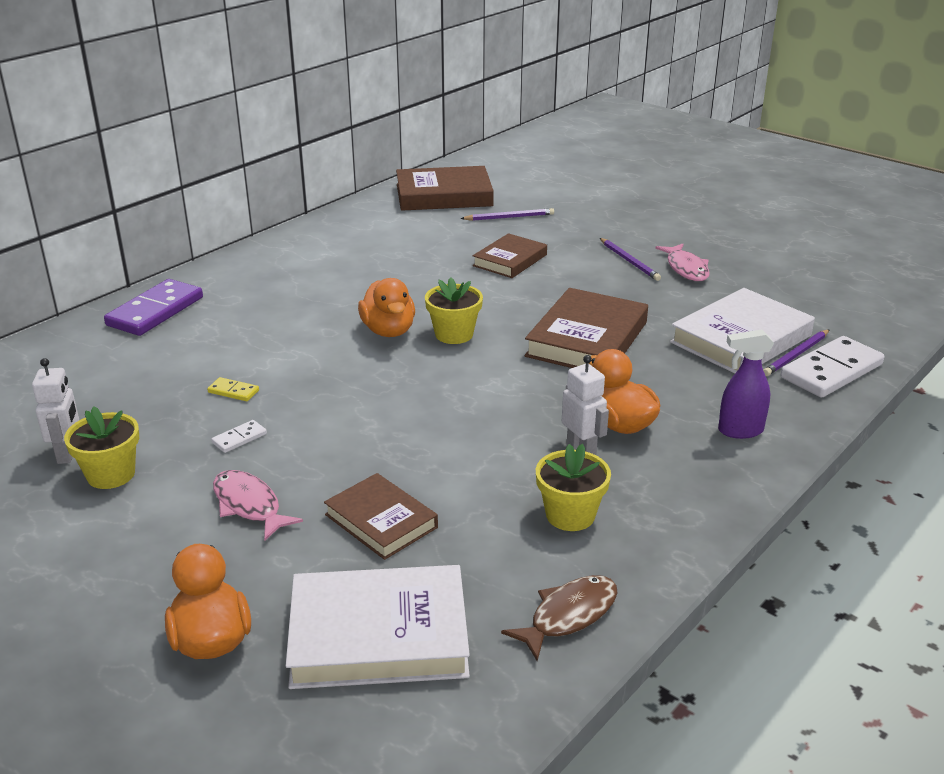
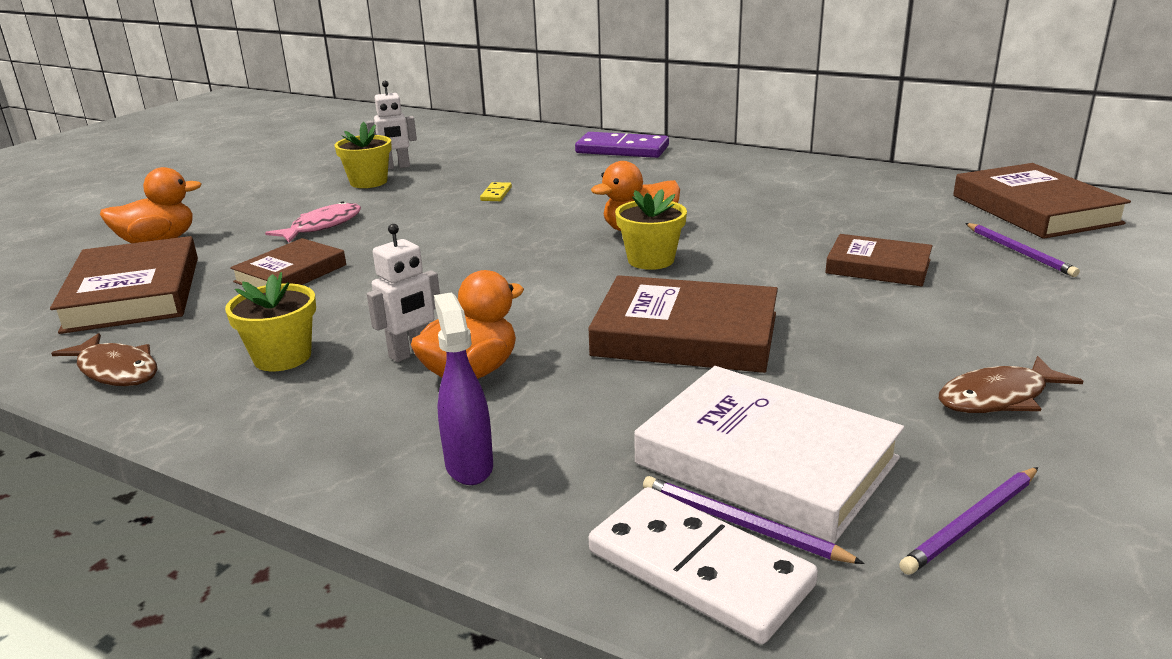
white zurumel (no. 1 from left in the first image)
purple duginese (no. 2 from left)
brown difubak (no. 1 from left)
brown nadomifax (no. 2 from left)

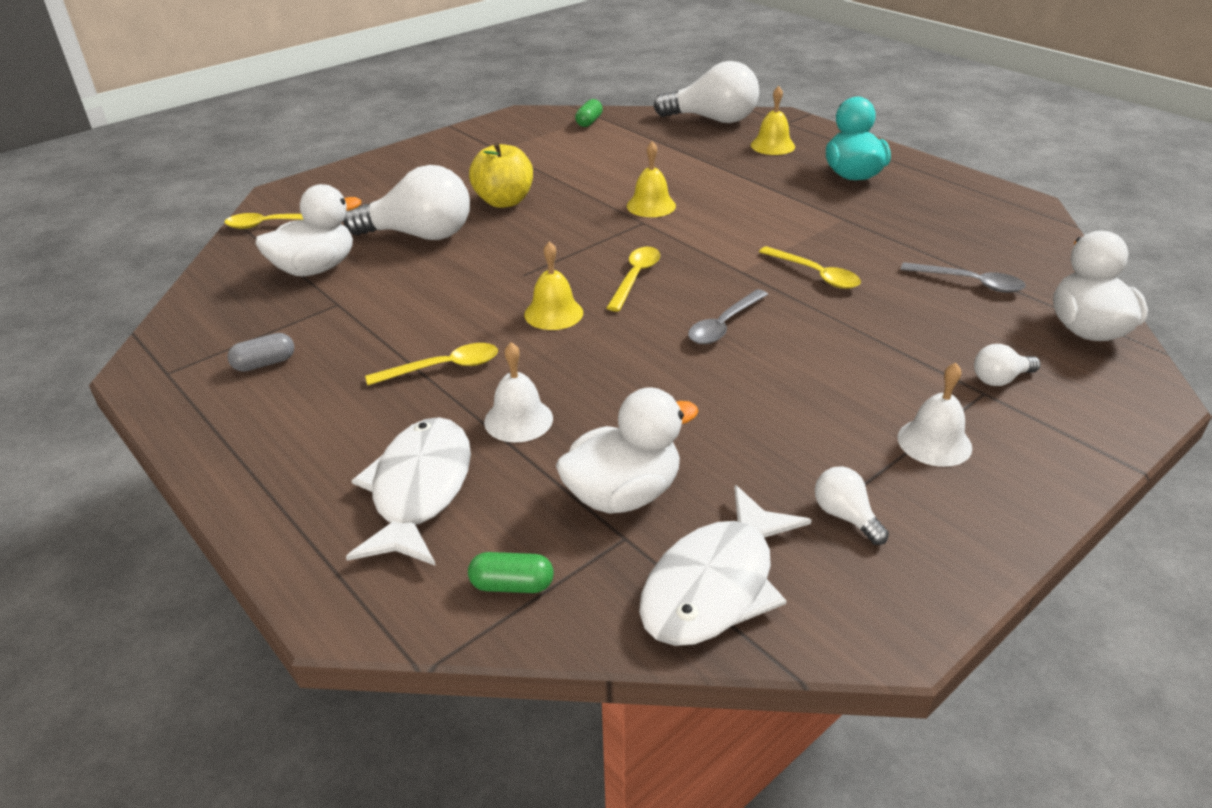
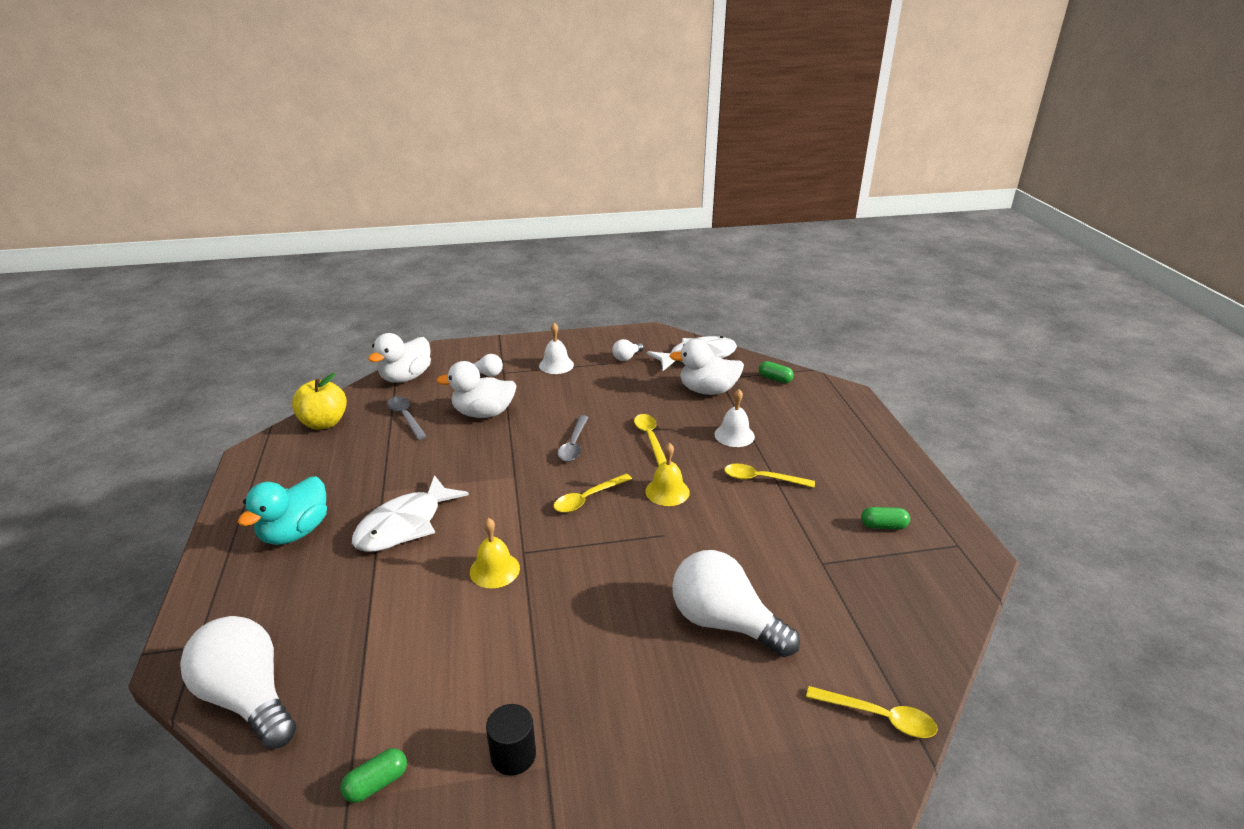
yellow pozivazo (no. 3 from left in the first image)
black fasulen
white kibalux (no. 2 from left)
white nadomifax (no. 1 from left)
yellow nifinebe
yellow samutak (no. 2 from left)
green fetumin (no. 3 from left)
grey samutak (no. 2 from left)
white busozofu (no. 3 from left)

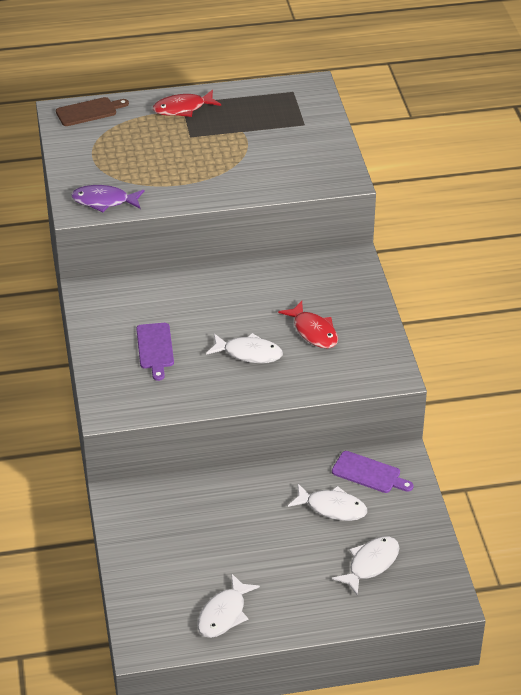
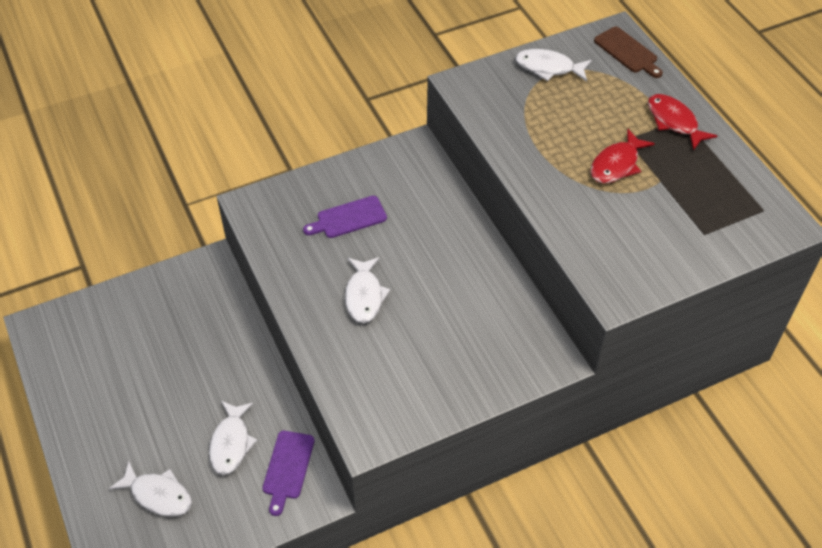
purple nadomifax
white nadomifax (no. 4 from left)
red nadomifax (no. 1 from left)

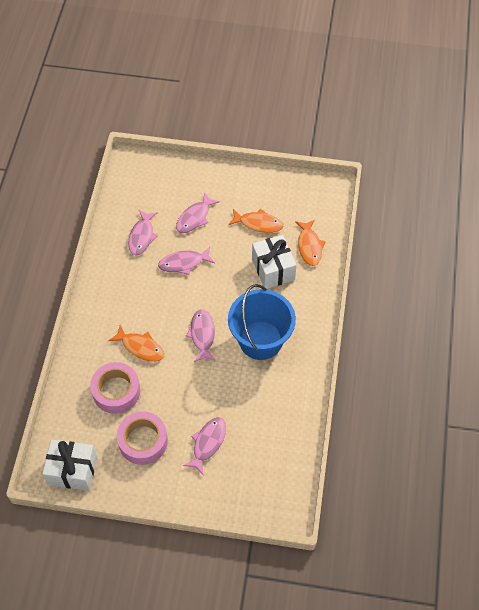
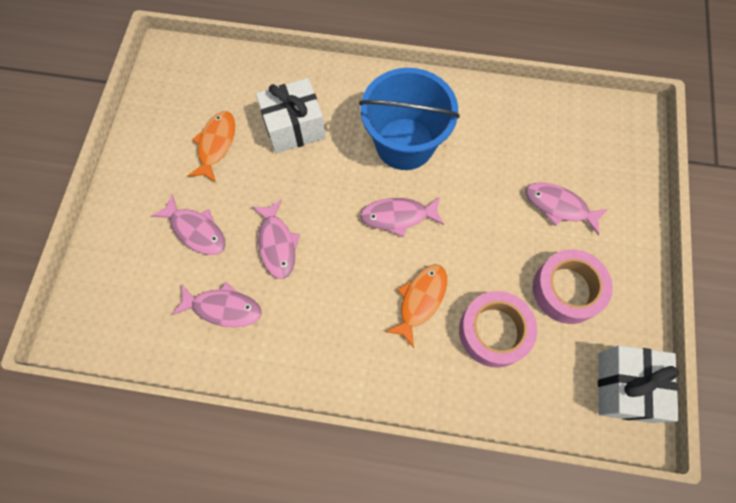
orange nadomifax (no. 3 from left in the first image)

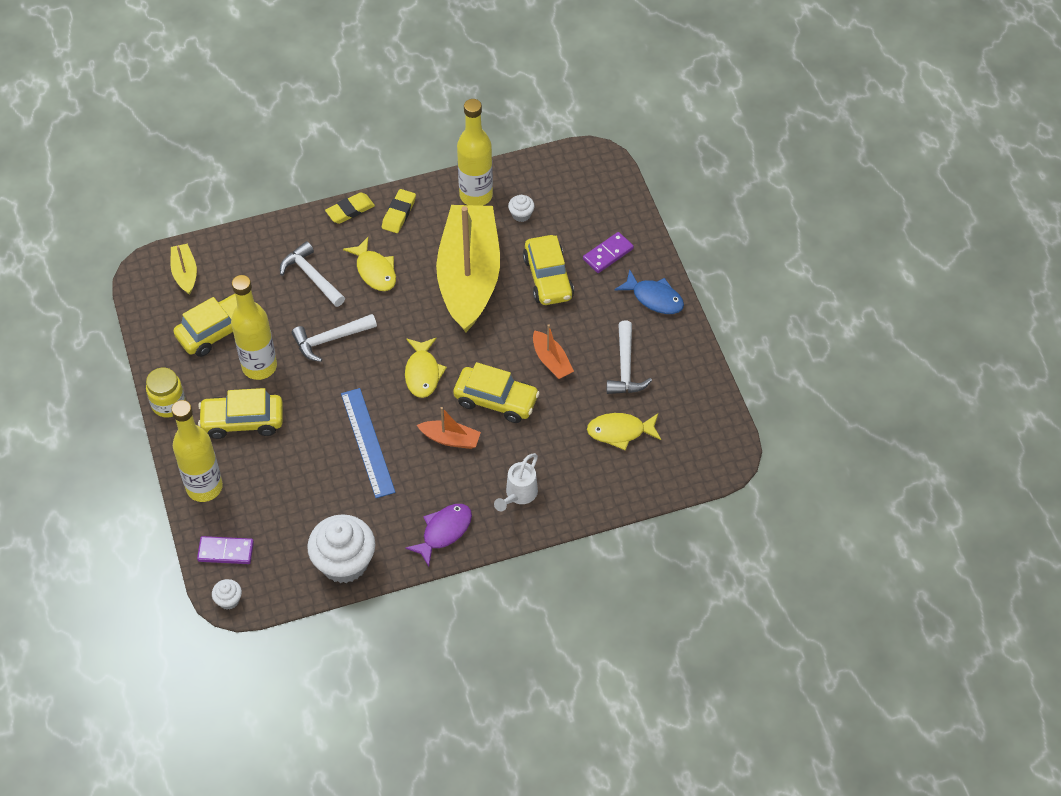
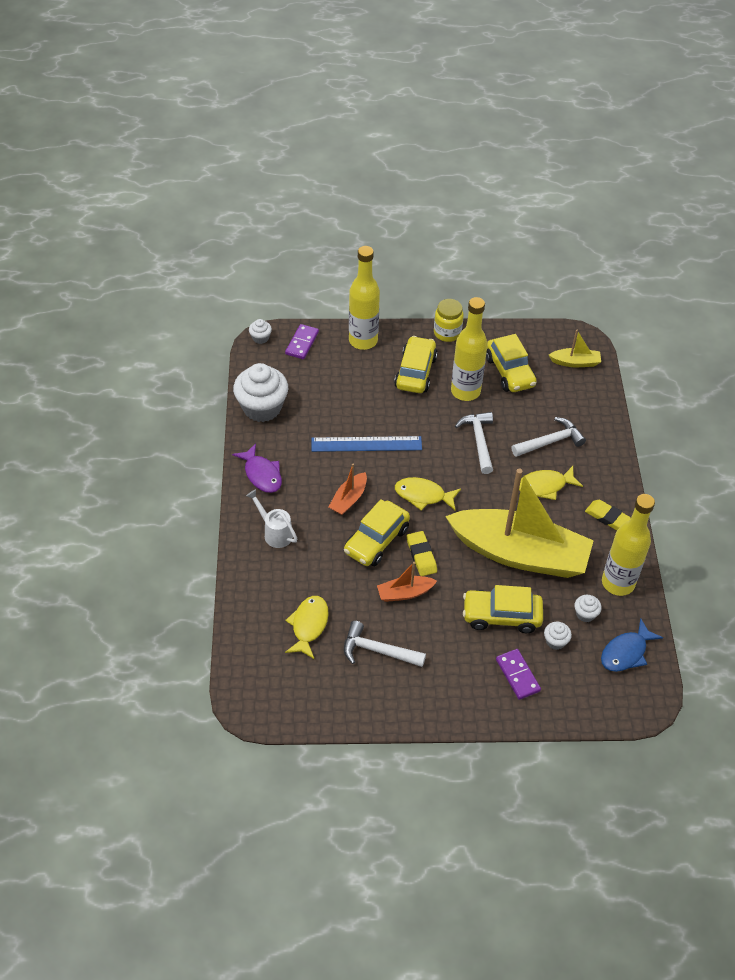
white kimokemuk (no. 3 from left)
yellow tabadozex (no. 1 from left)
blue nadomifax

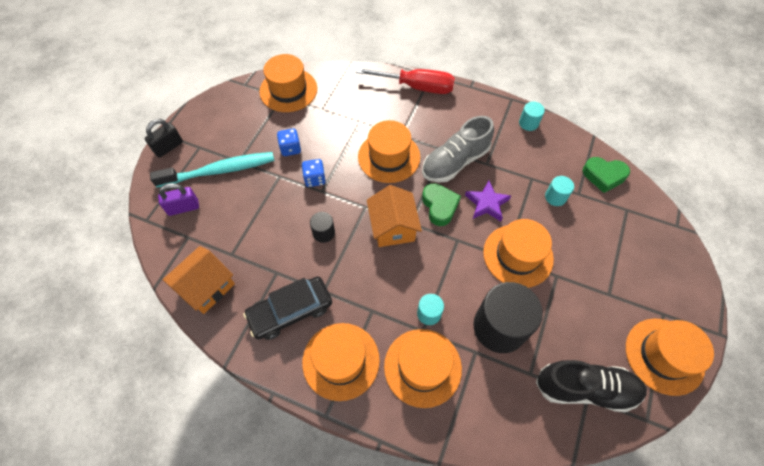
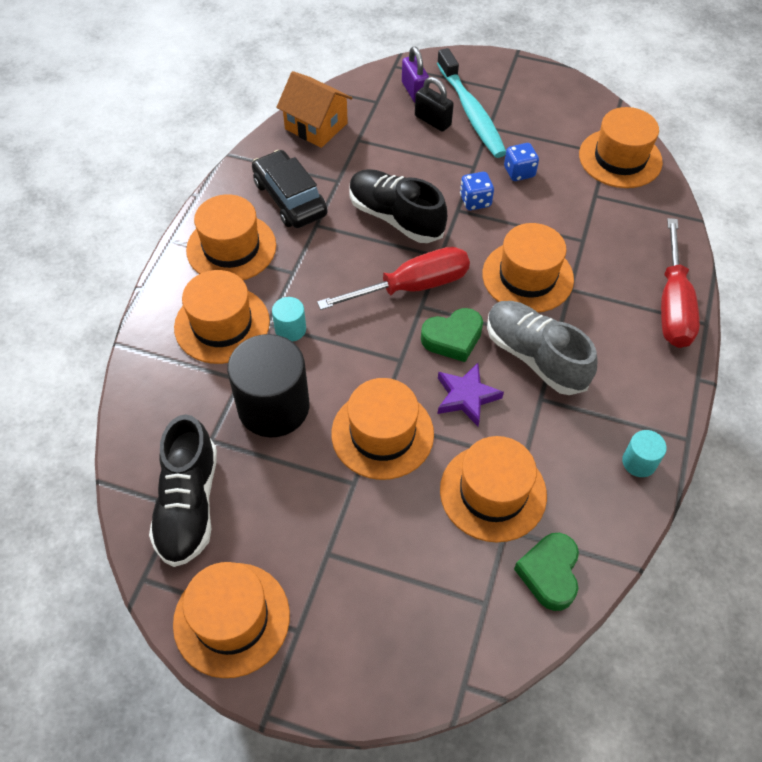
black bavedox
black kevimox (no. 2 from left)
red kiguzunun (no. 1 from left)
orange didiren (no. 5 from left)

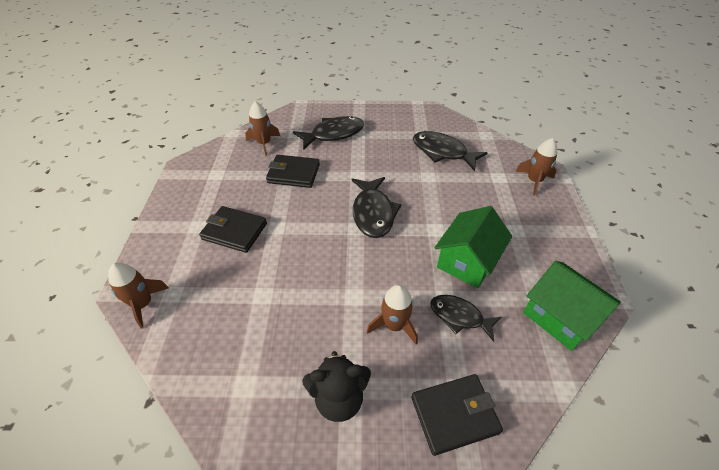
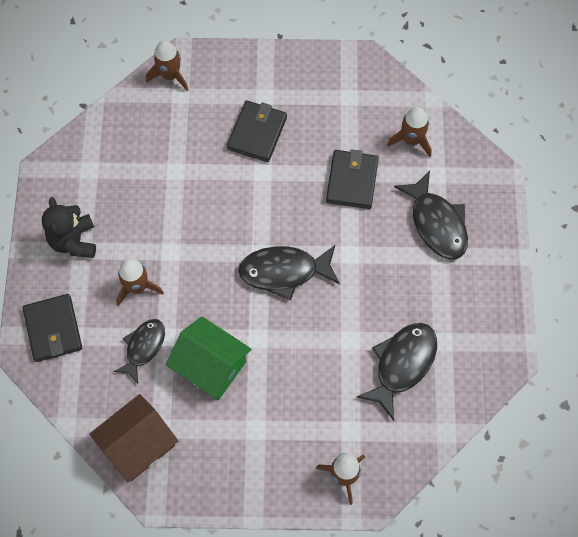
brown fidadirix

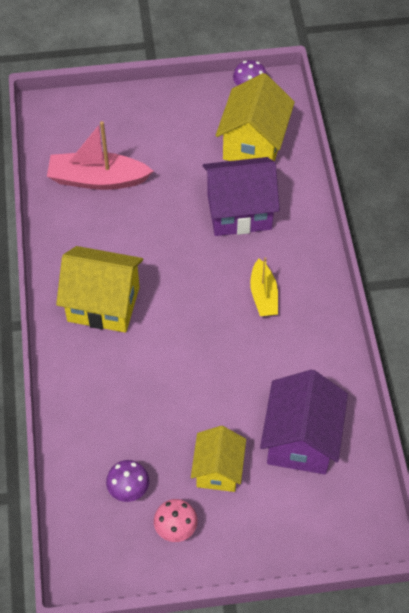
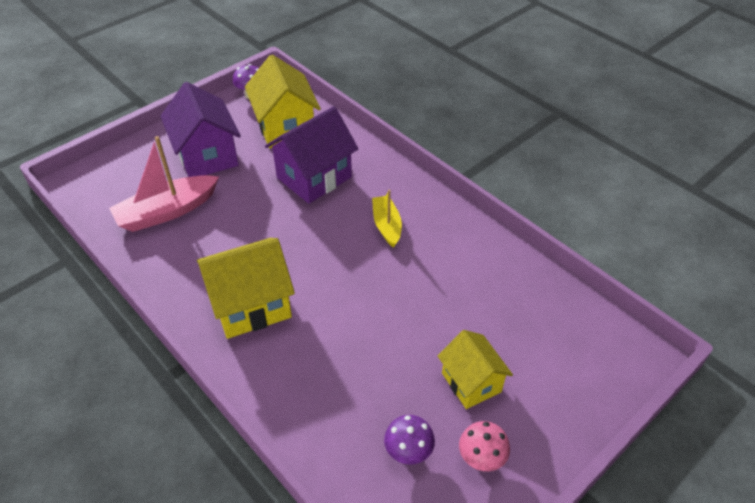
purple fidadirix (no. 1 from left)
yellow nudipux

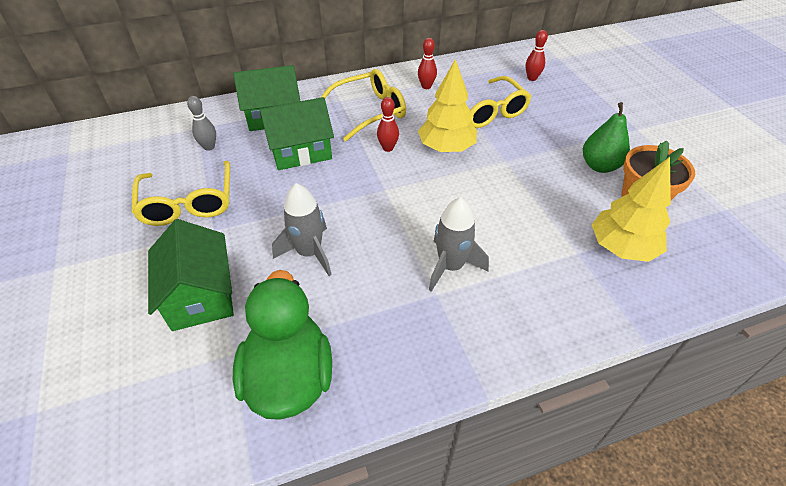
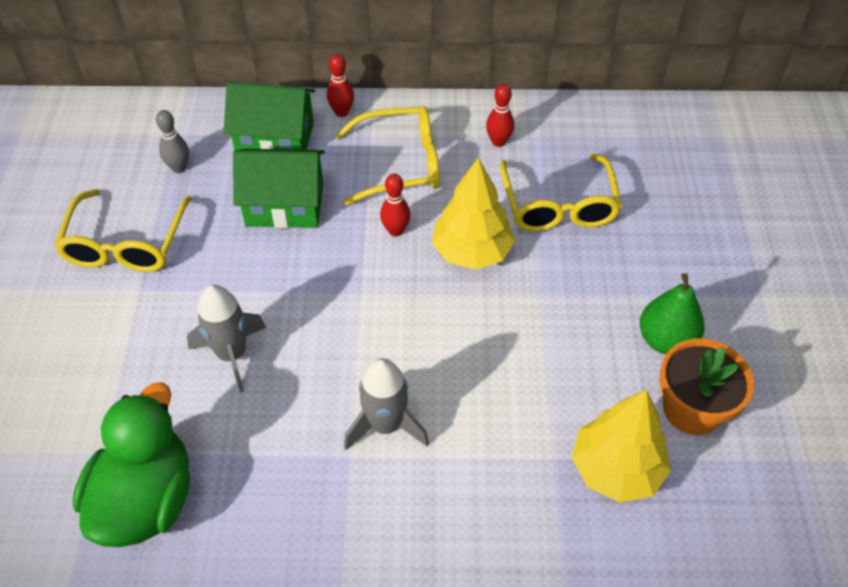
green fidadirix (no. 1 from left in the first image)
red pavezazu (no. 1 from left)

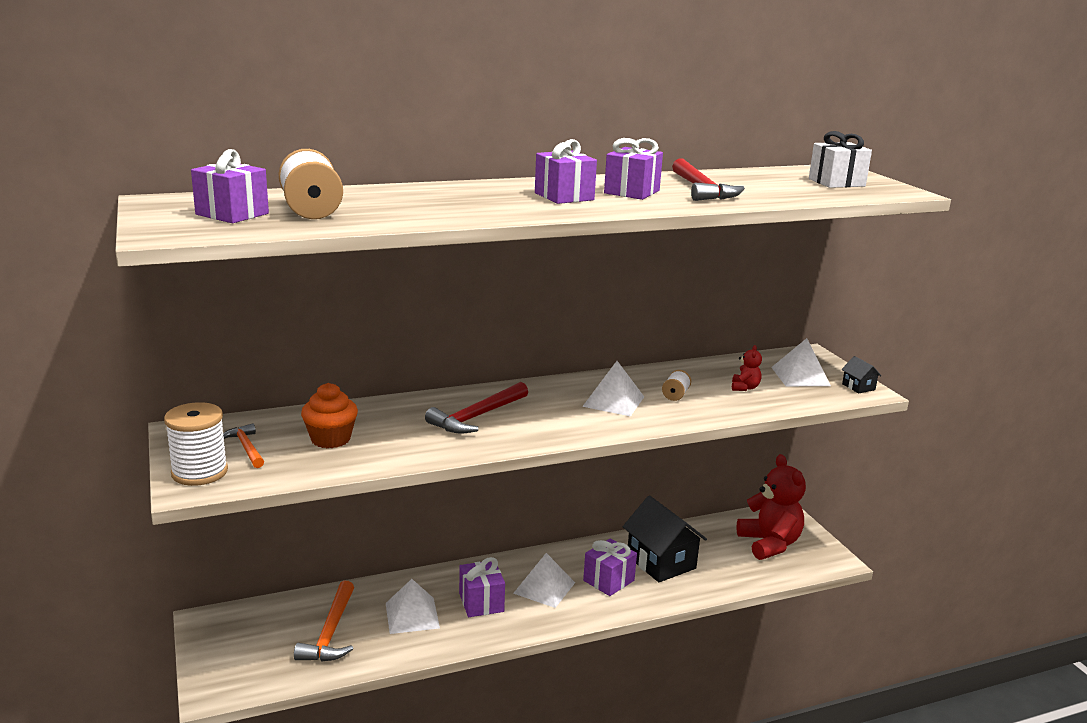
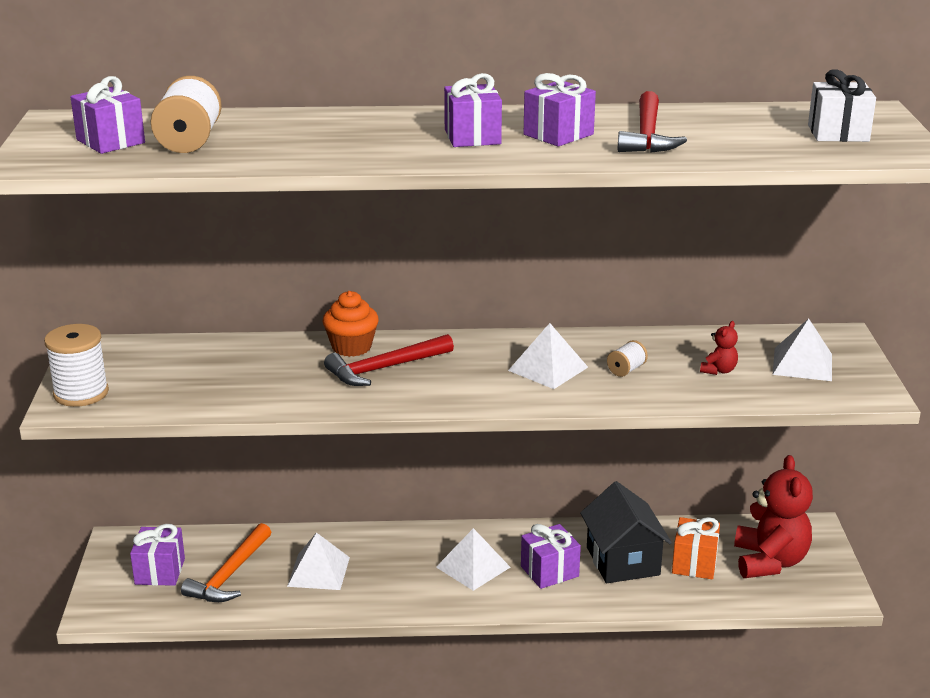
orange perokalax (no. 1 from left in the first image)
black fidadirix (no. 2 from left in the first image)
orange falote
orange kimokemuk
purple falote (no. 2 from left)

